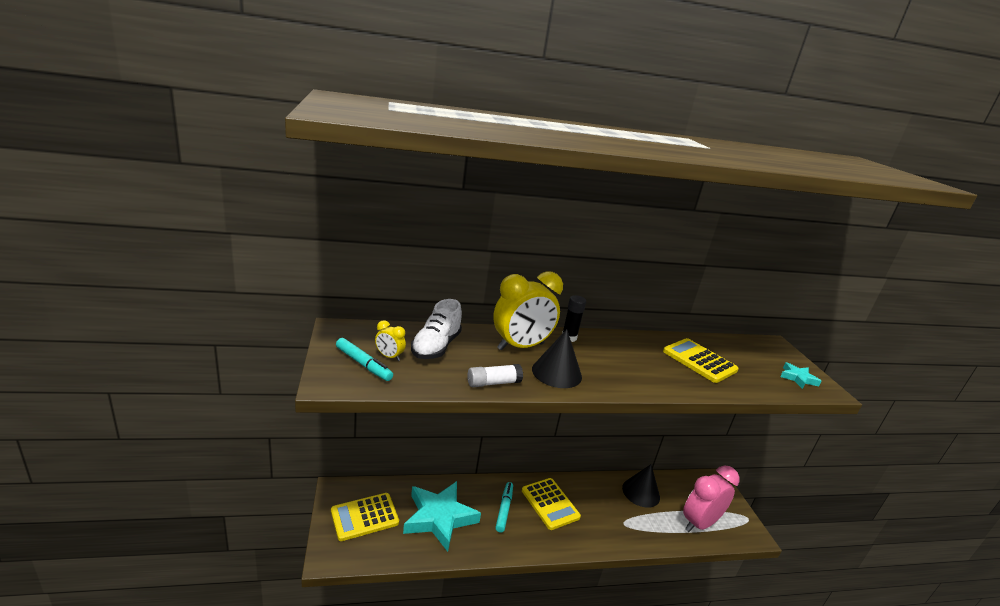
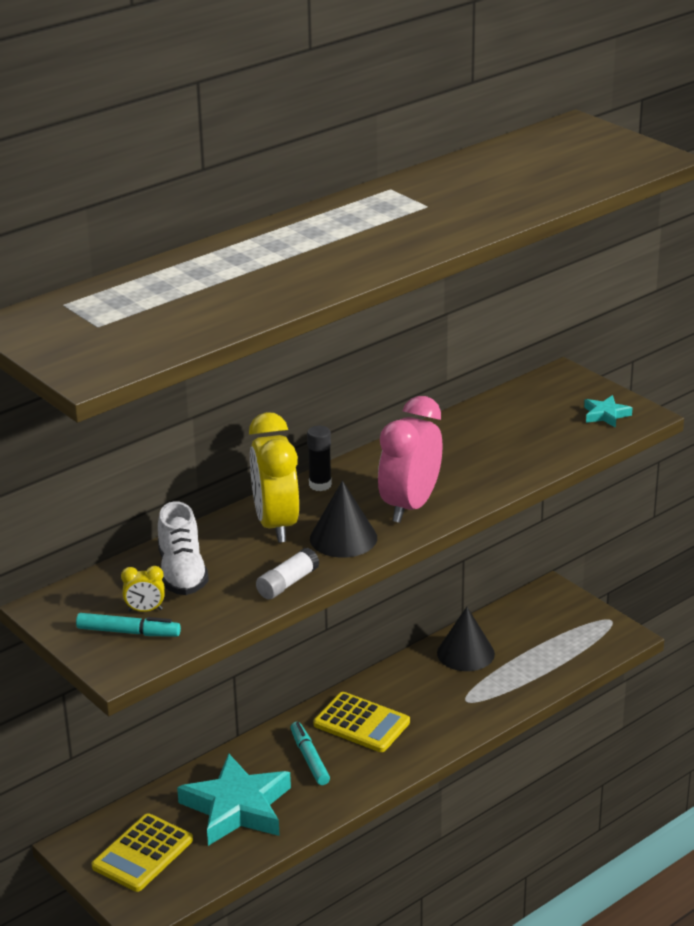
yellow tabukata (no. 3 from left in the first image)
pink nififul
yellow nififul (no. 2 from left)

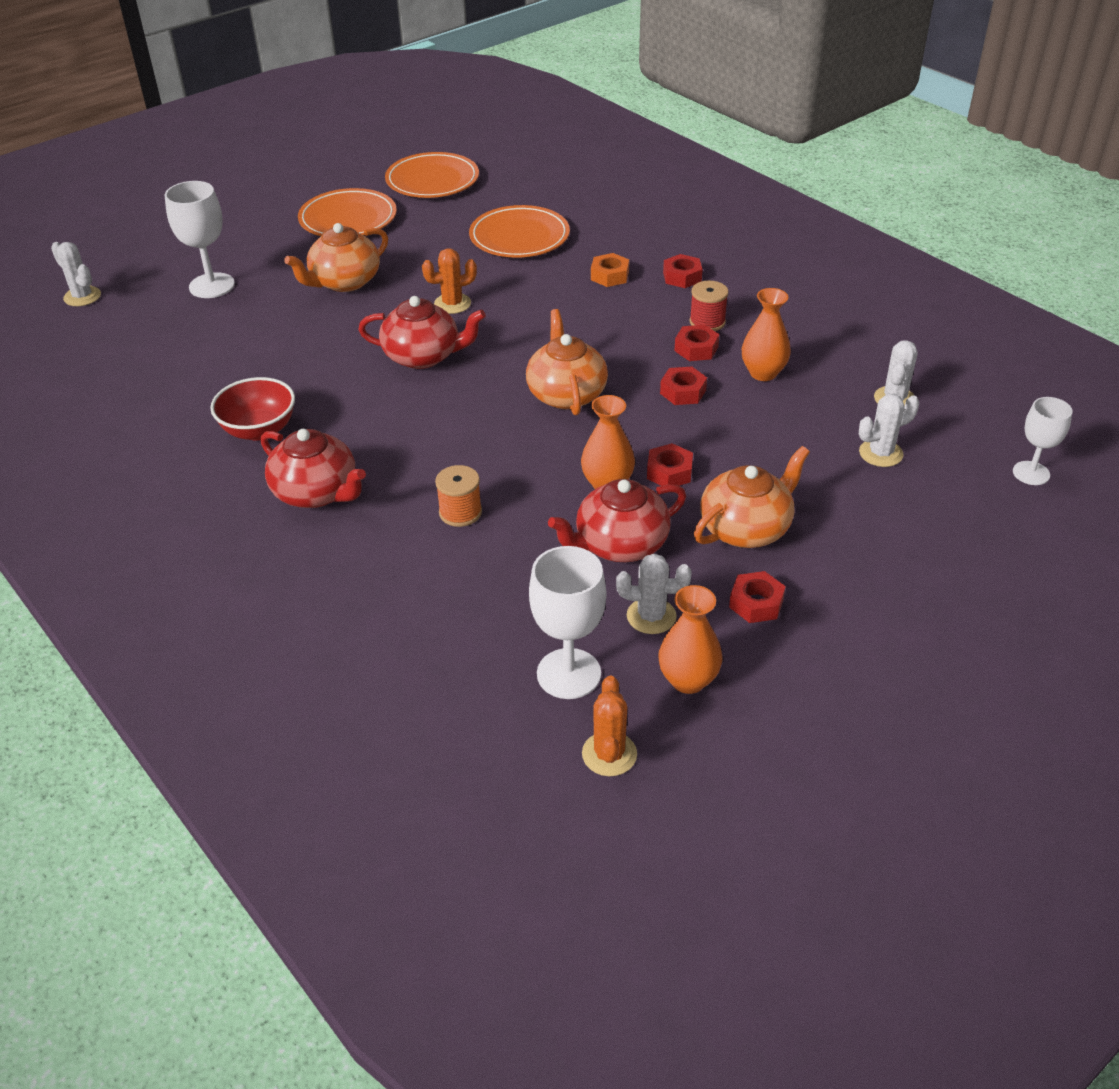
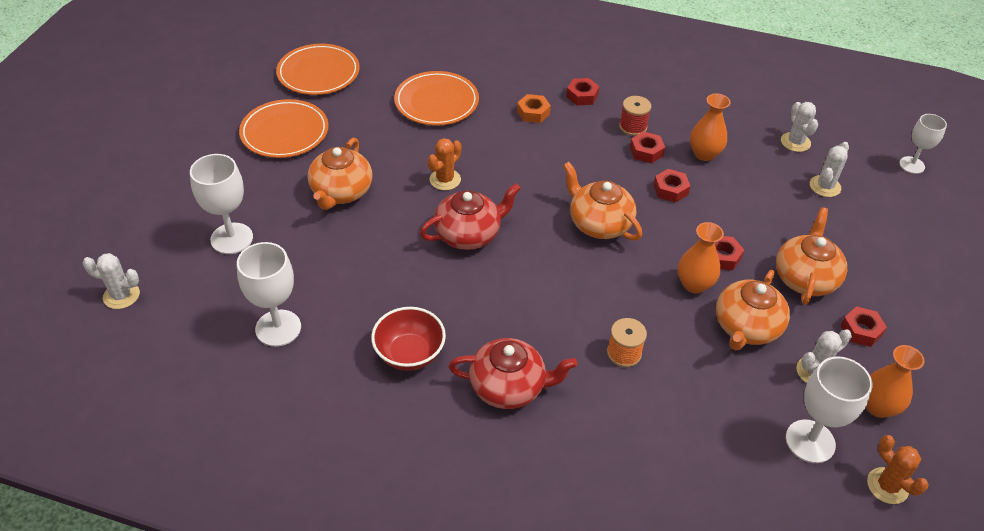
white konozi (no. 2 from left)
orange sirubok (no. 3 from left)

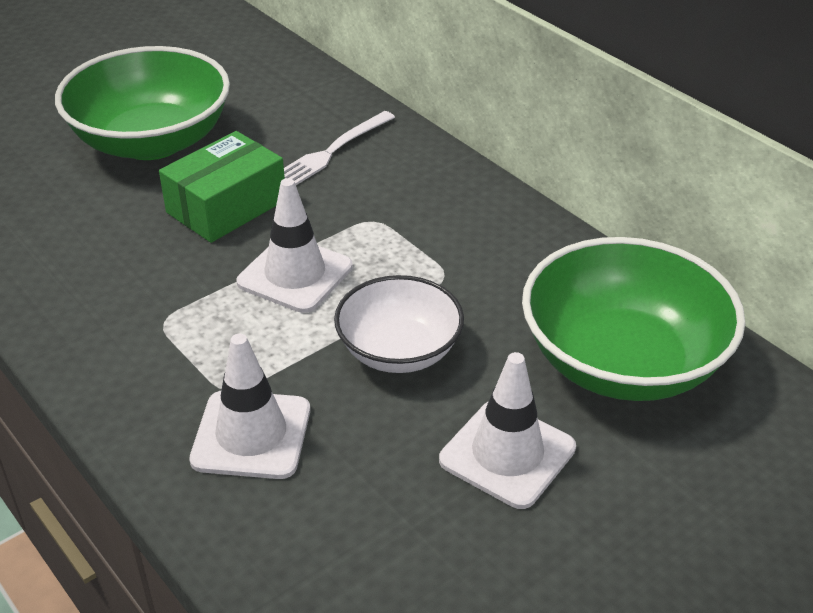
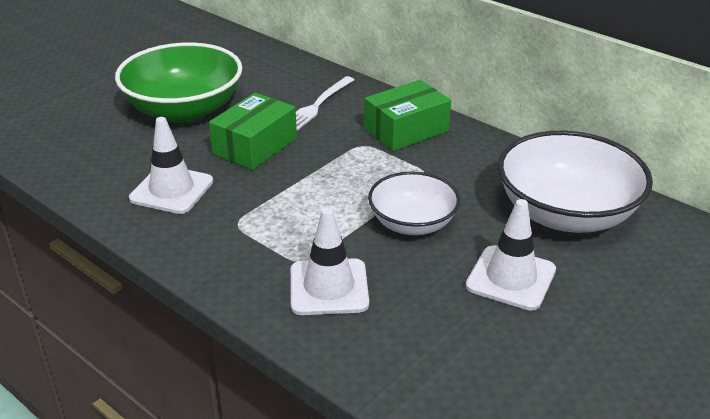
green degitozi (no. 2 from left)
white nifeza (no. 1 from left)
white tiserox (no. 2 from left)

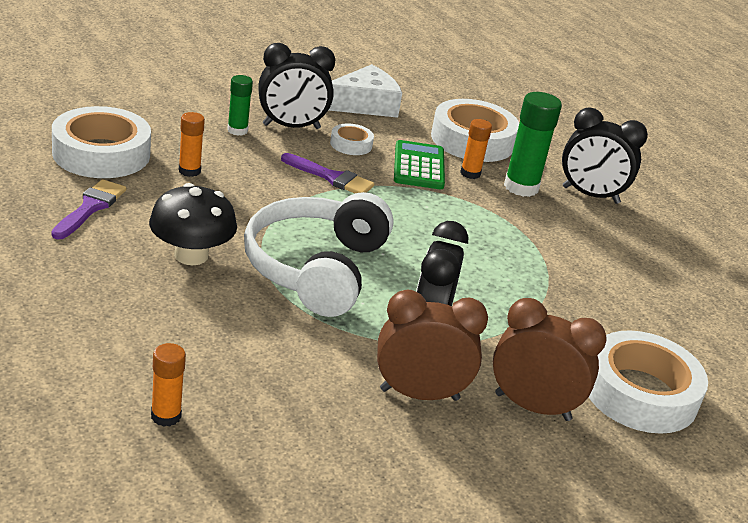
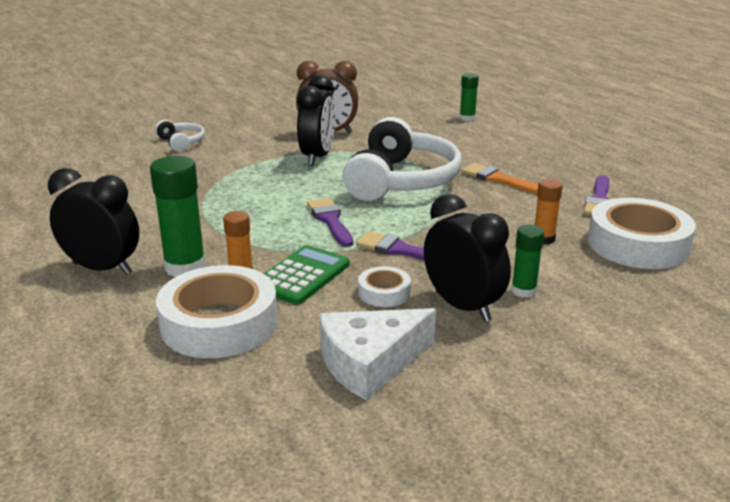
brown nififul (no. 2 from left in the first image)
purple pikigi (no. 1 from left)
orange pikigi
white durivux (no. 1 from left)
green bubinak (no. 2 from left)
black nififul (no. 3 from left)
green tabukata

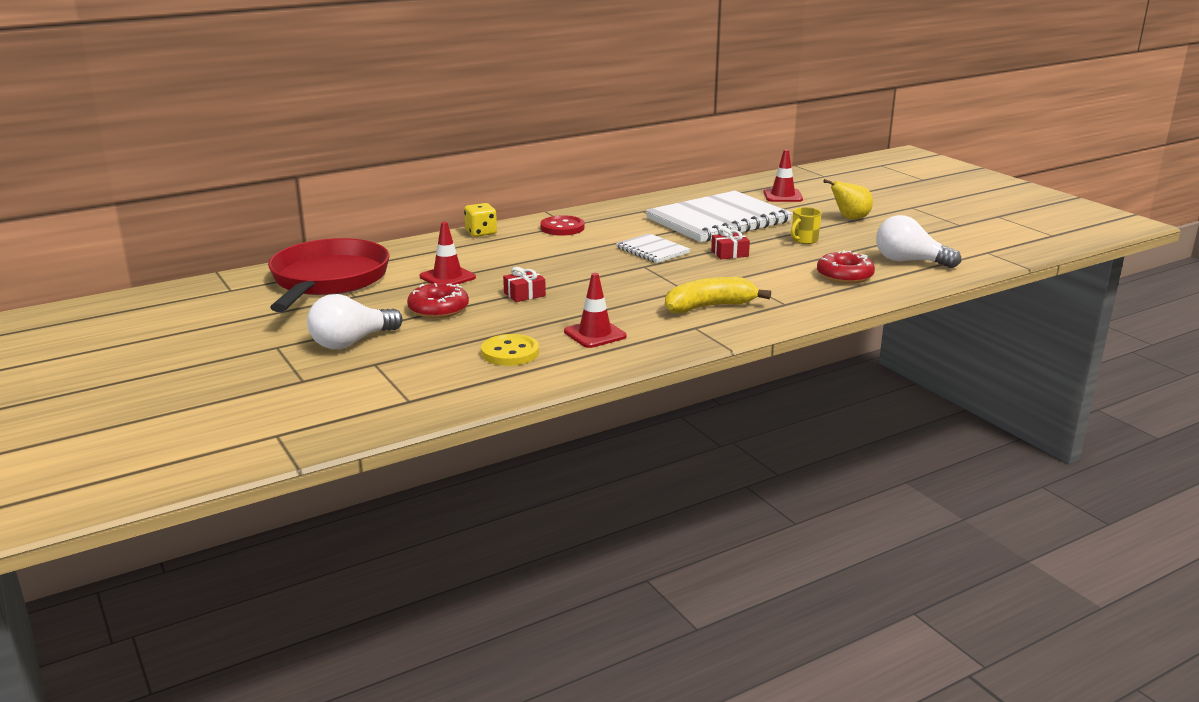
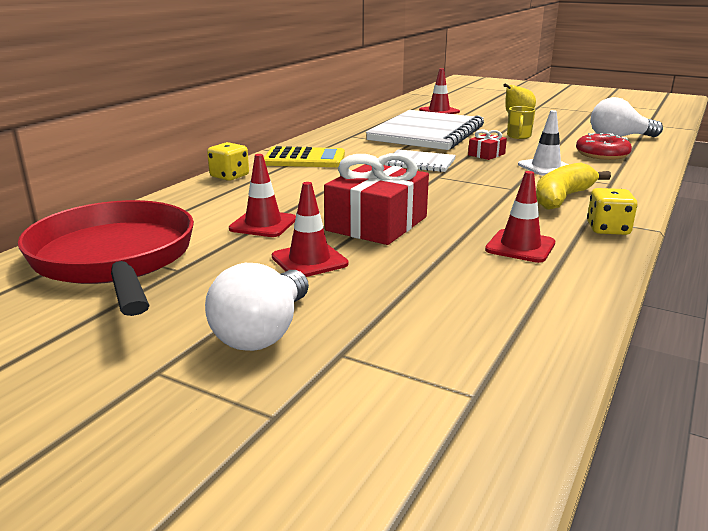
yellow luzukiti
white nifeza
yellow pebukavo (no. 2 from left)
red nifeza (no. 2 from left)
yellow tabukata
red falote (no. 1 from left)

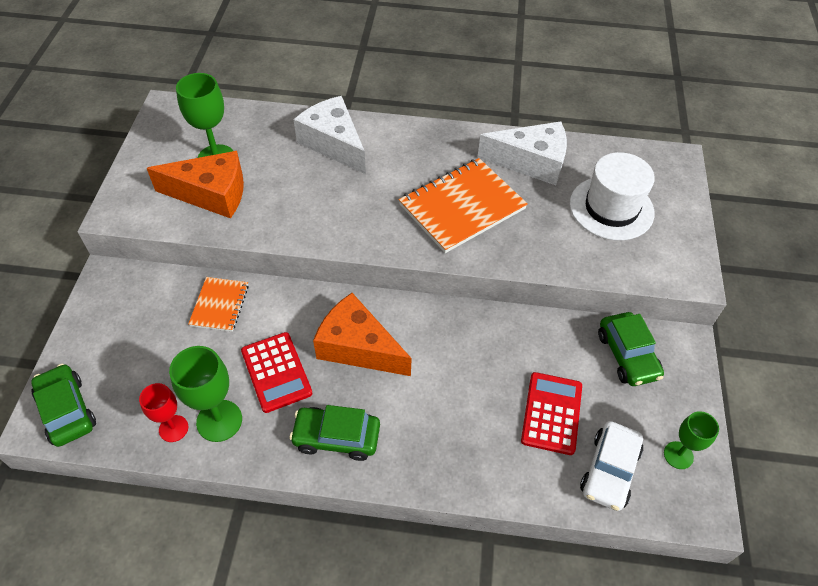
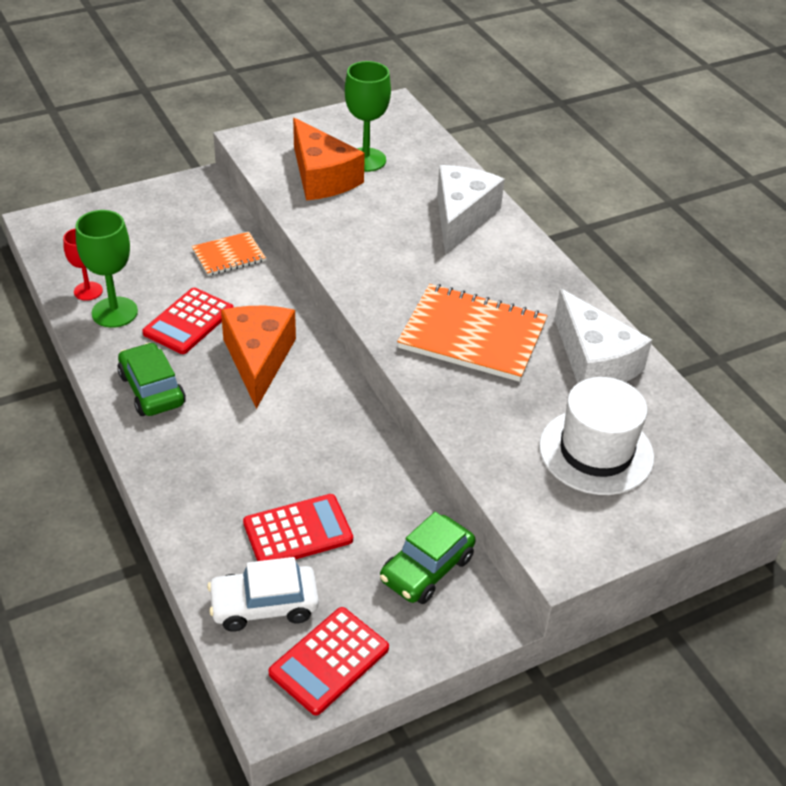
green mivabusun (no. 1 from left in the first image)
red tabukata (no. 3 from left)

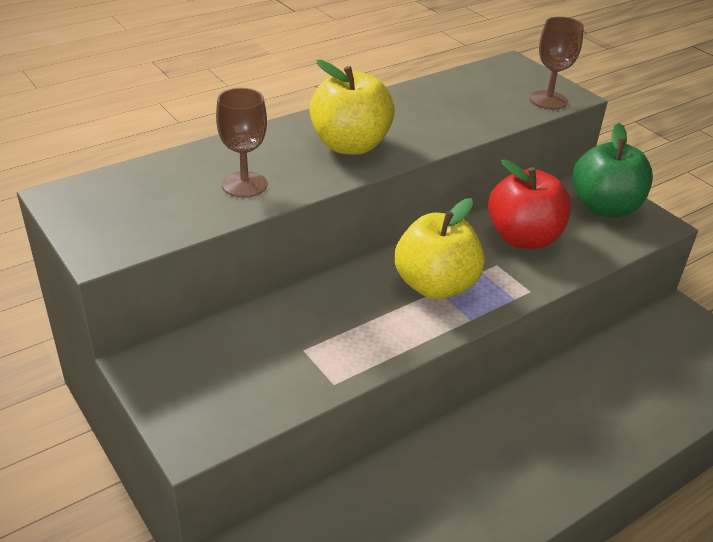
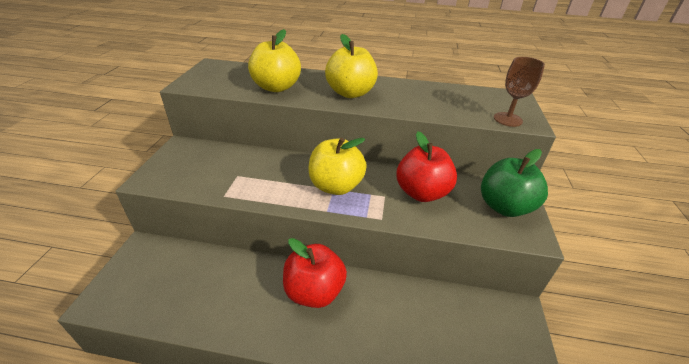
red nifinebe (no. 1 from left)
yellow nifinebe (no. 1 from left)

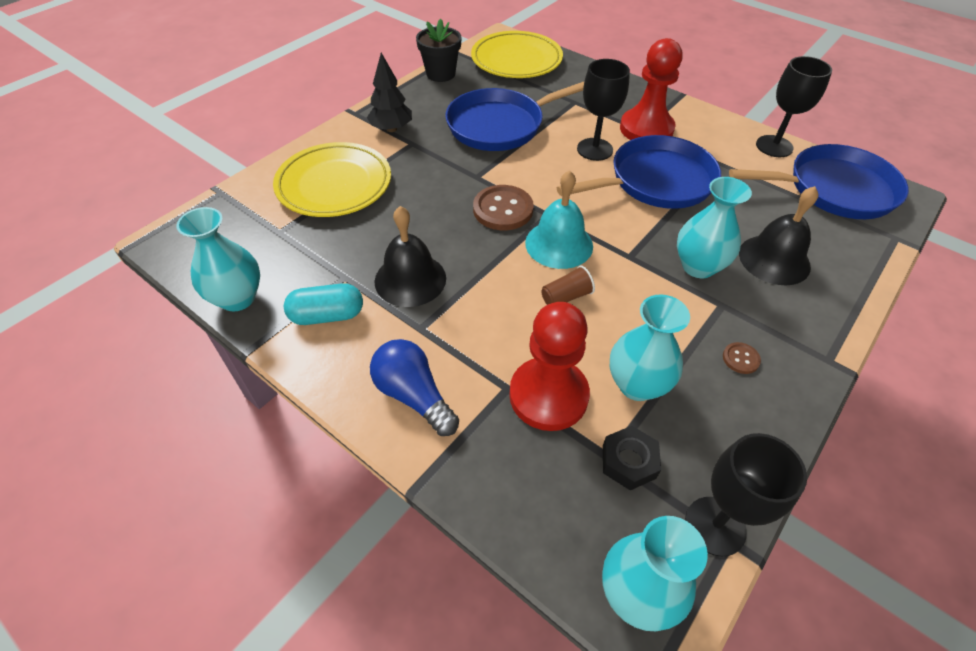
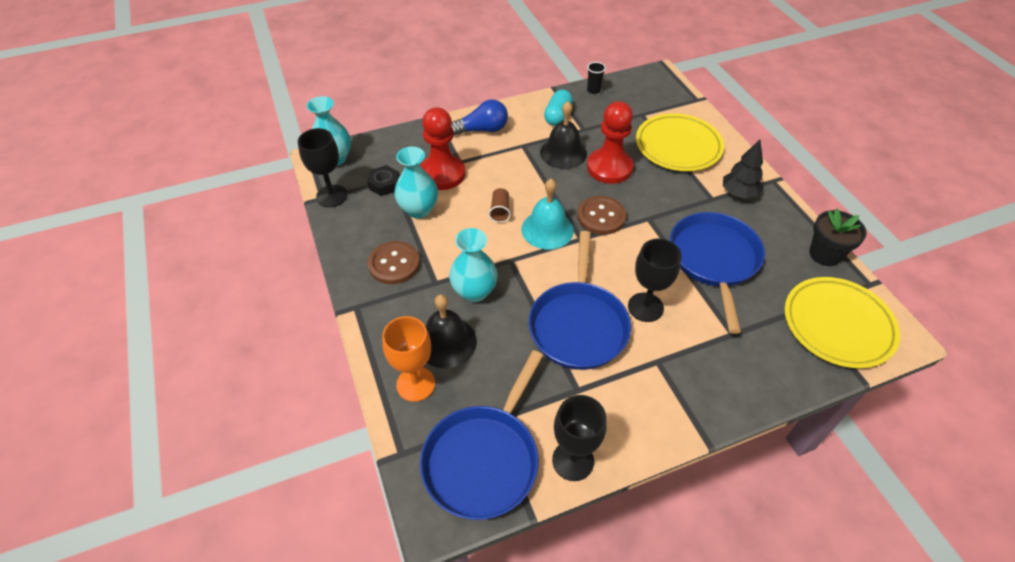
orange konozi
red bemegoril (no. 2 from left)
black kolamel
brown luzukiti (no. 1 from left)

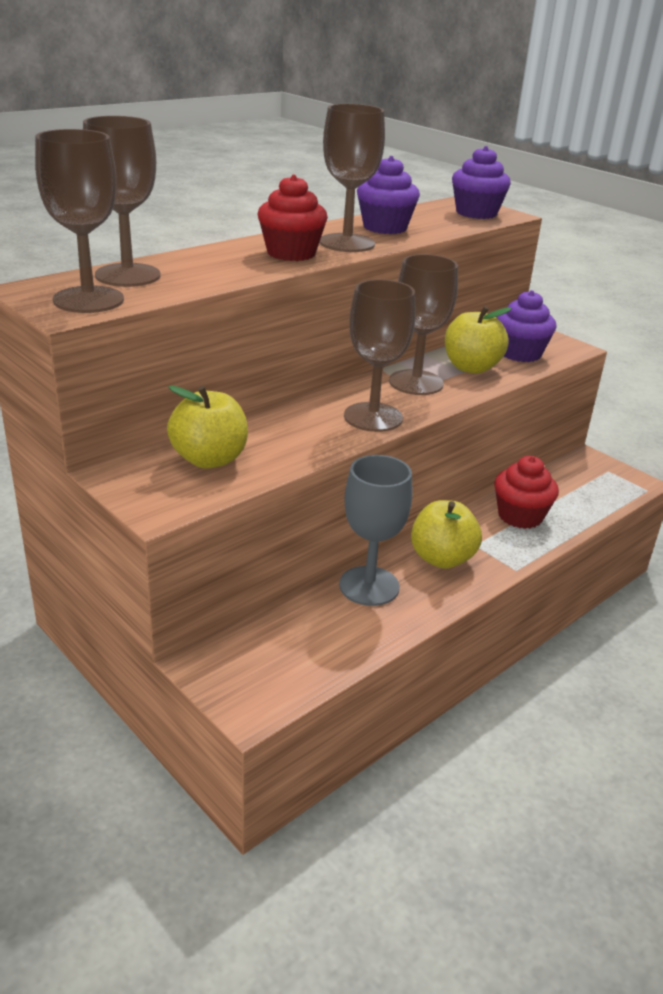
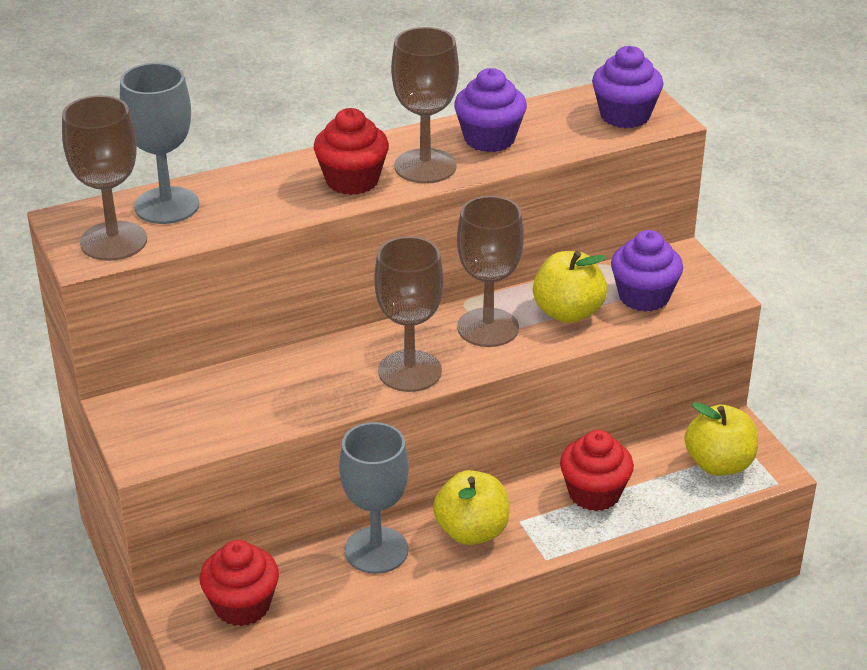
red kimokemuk (no. 1 from left)
yellow nifinebe (no. 3 from left)
grey konozi (no. 1 from left)

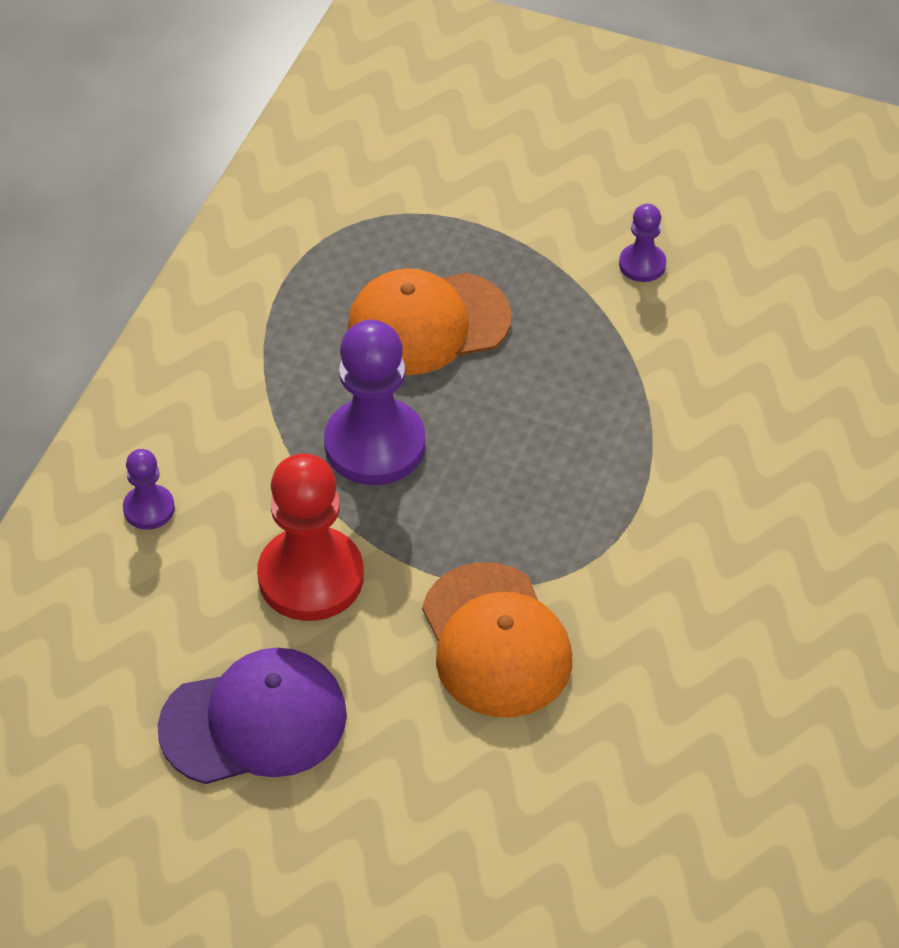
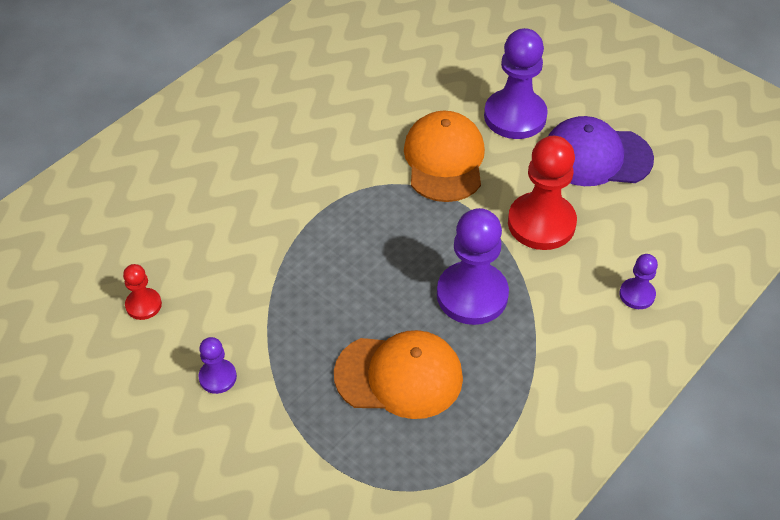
red bemegoril (no. 1 from left)
purple bemegoril (no. 3 from left)

